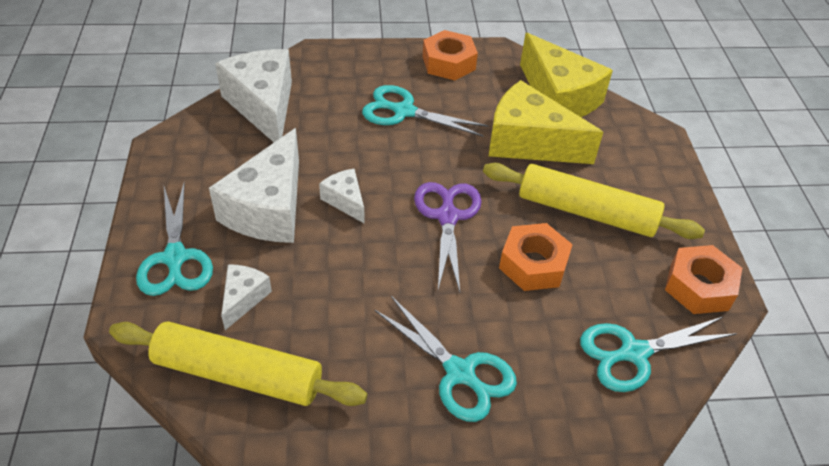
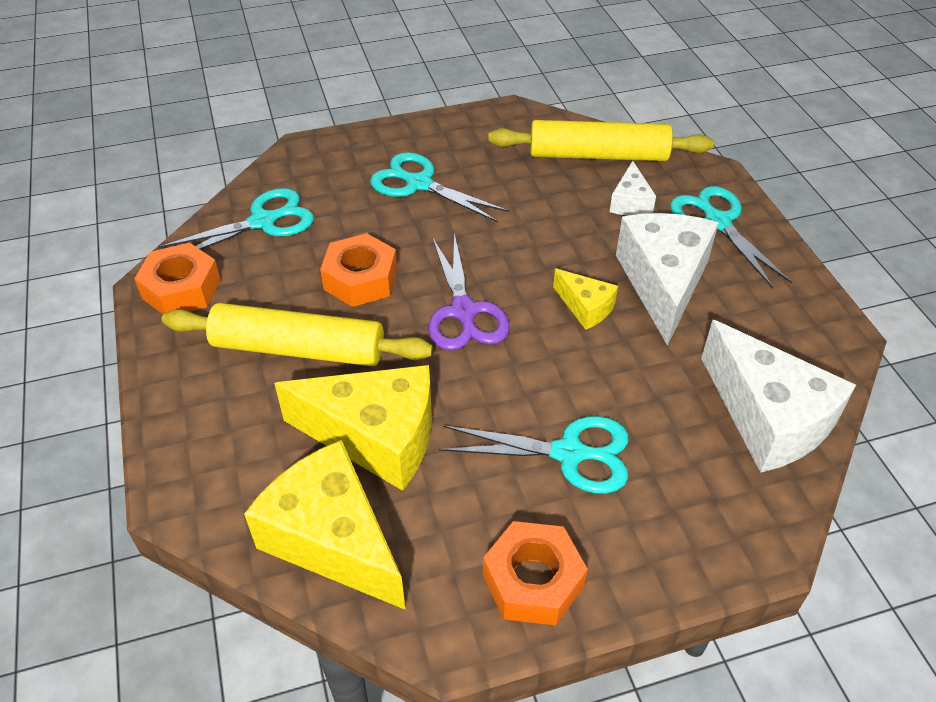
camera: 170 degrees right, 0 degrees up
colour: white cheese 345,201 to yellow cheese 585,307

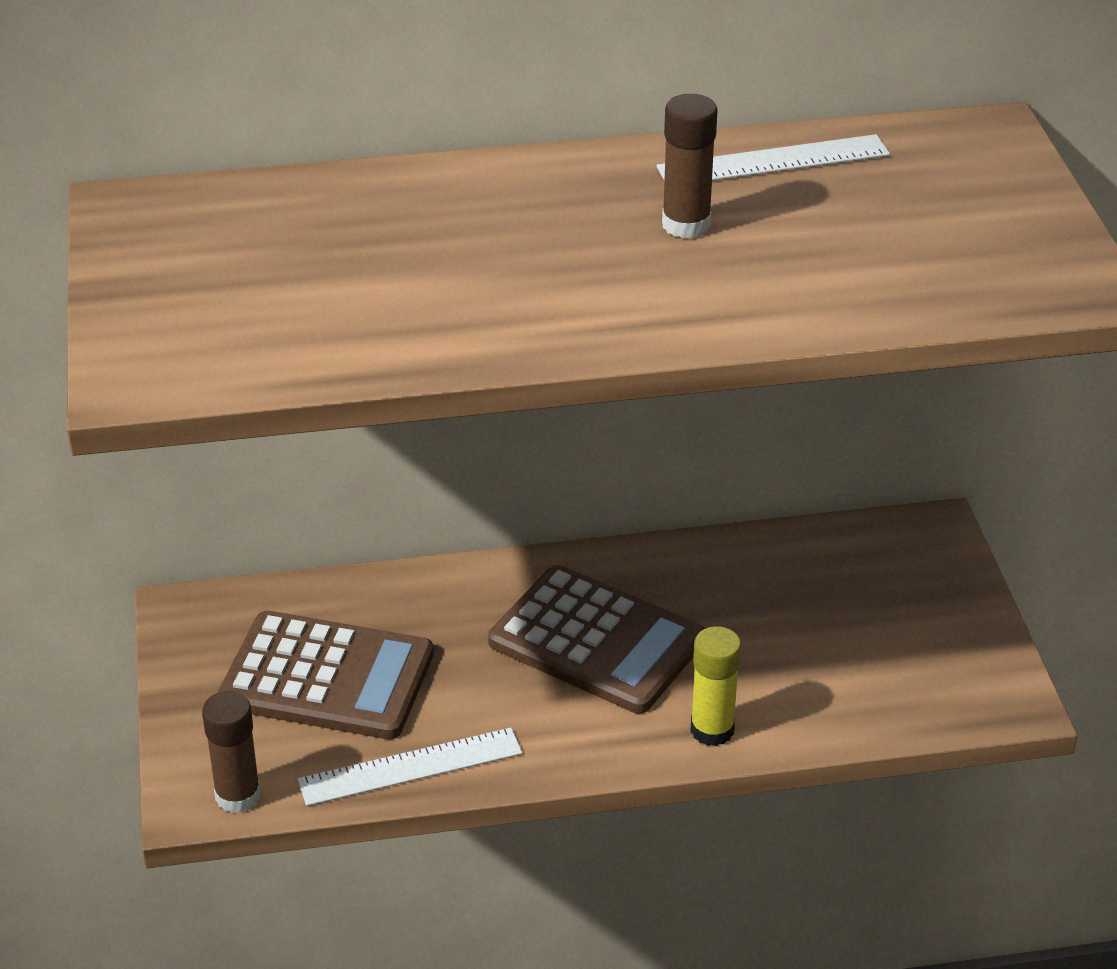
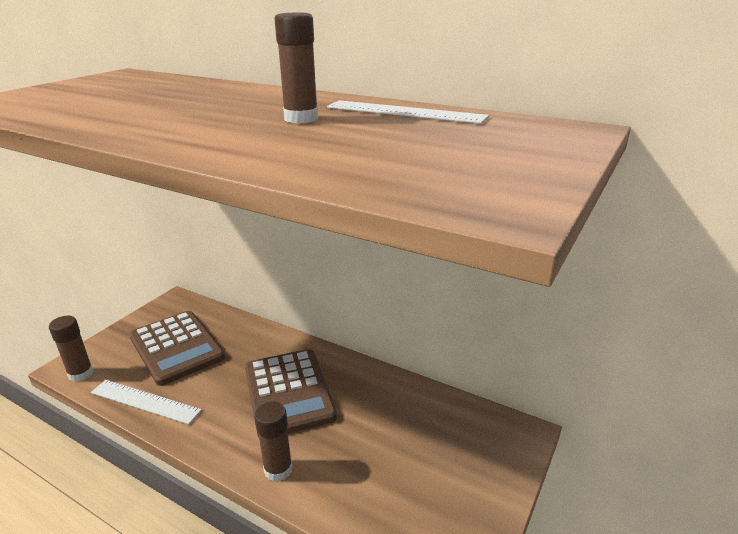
camera: 40 degrees right, 10 degrees down
colour: yellow glue stick 712,730 to brown glue stick 278,469

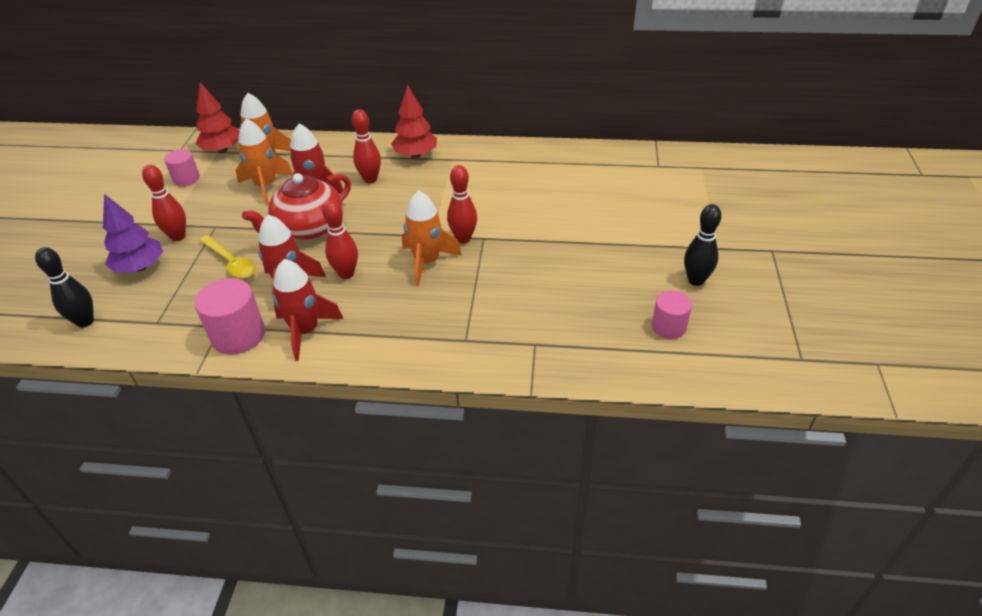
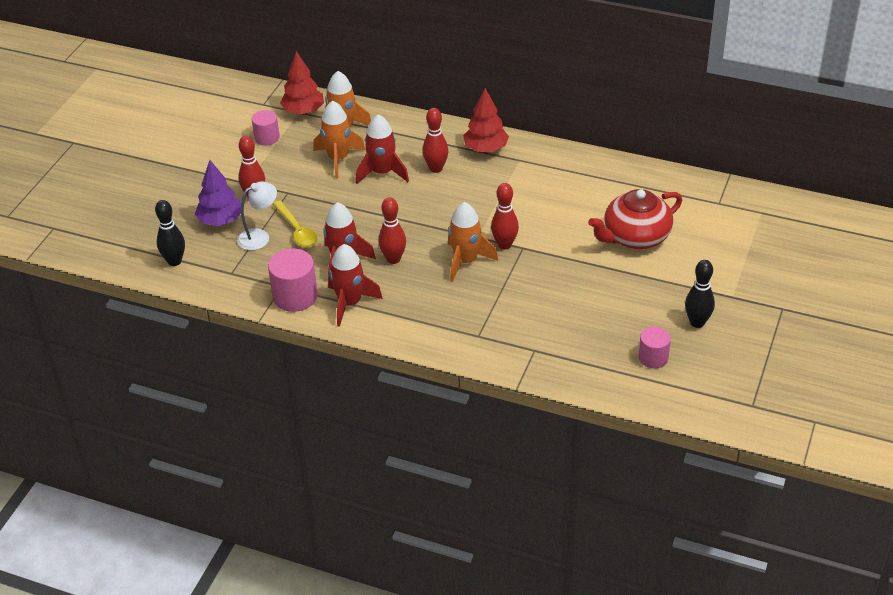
camera: 15 degrees right, 0 degrees up
appeared: white lamp 259,236
relocated: red teapot 308,228 to 635,237

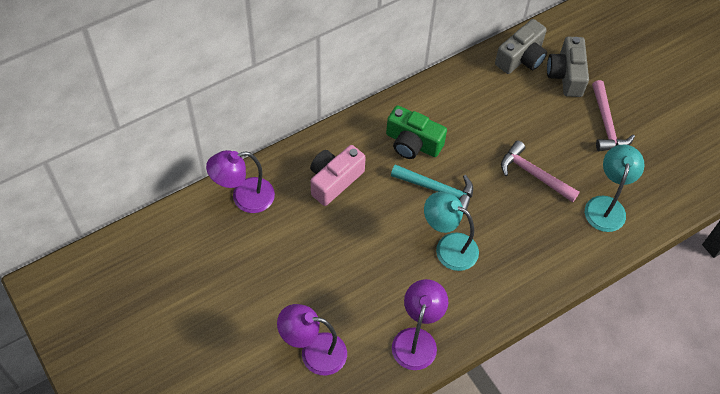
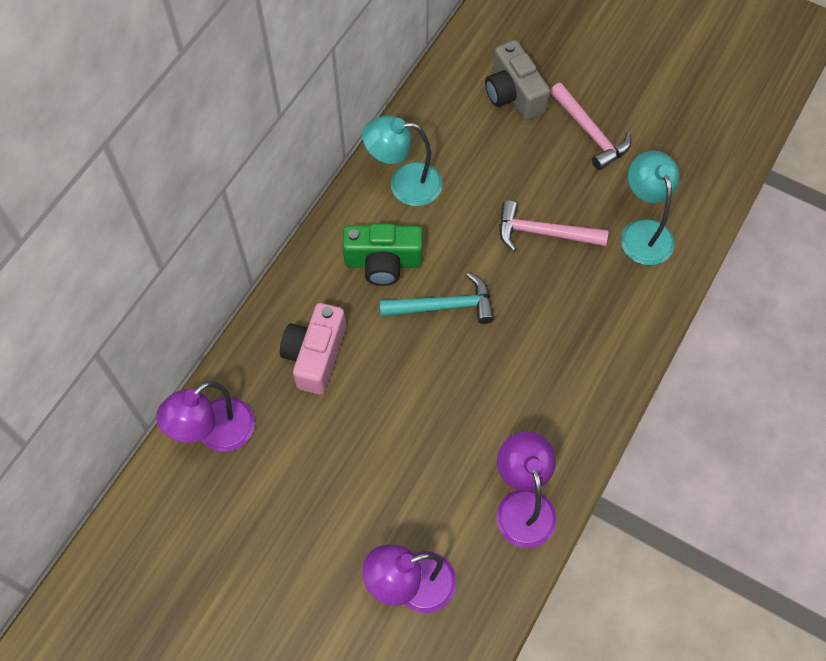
camera: 25 degrees left, 5 degrees up
missing: grey camera 521,58
relocated: turquoise lamp 448,247 to 404,184

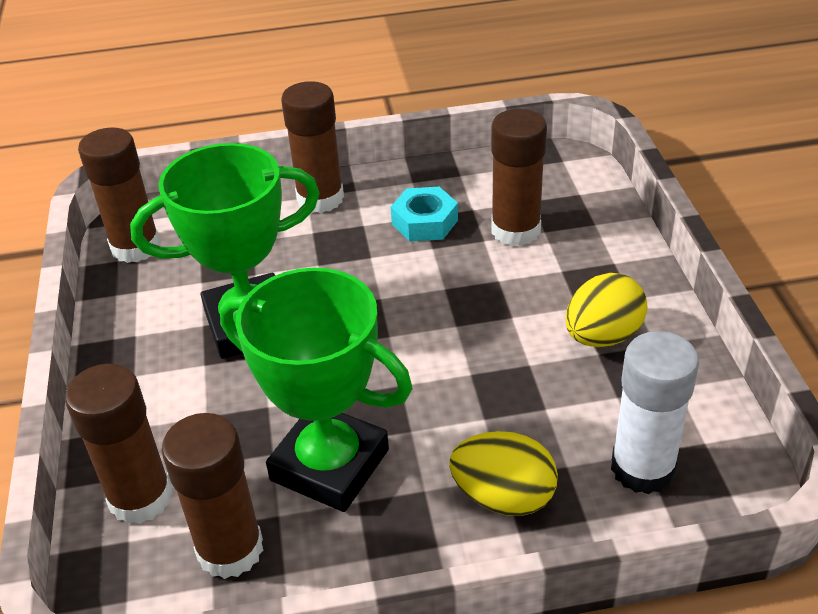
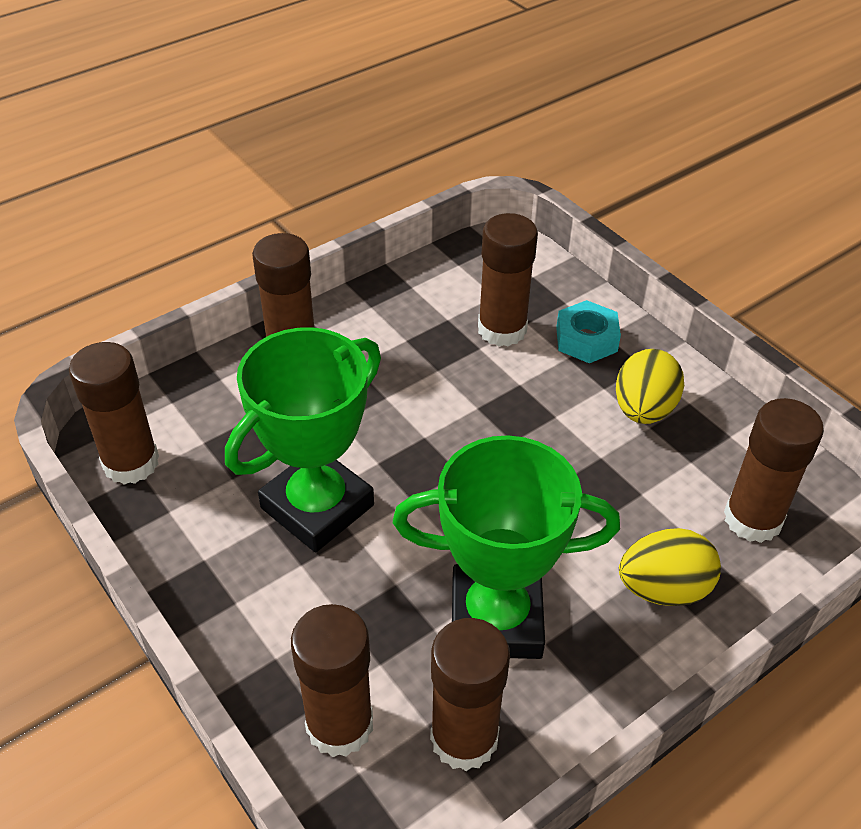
camera: 30 degrees left, 5 degrees up
relocated: turquoise nut 424,222 to 586,339
colour: white glue stick 642,468 to brown glue stick 752,519

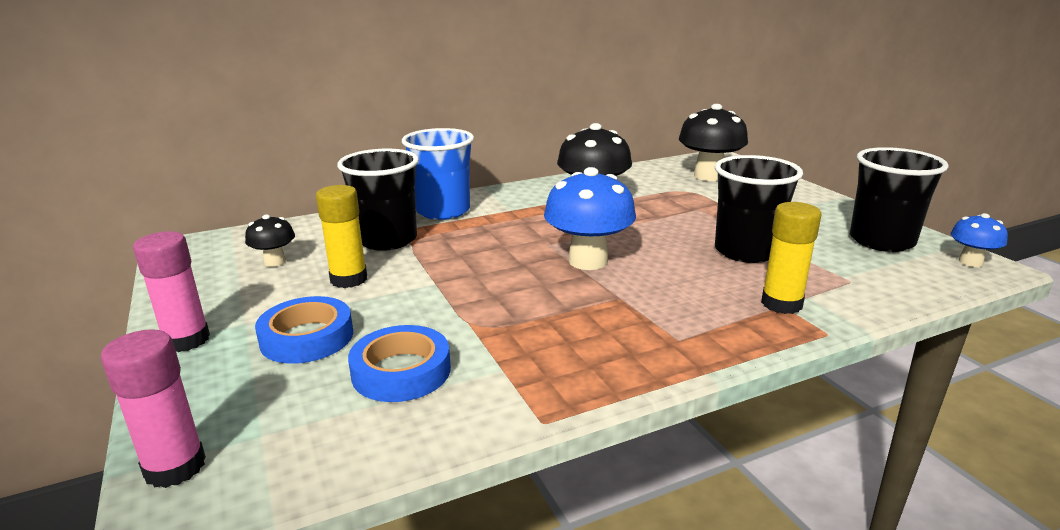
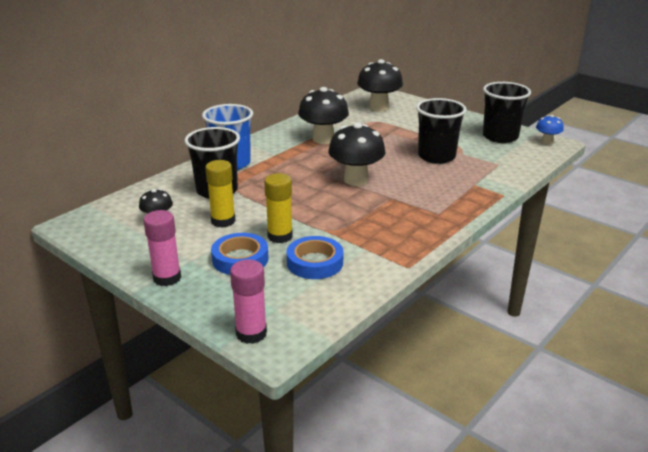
camera: 25 degrees left, 5 degrees up
relocated: yellow glue stick 781,304 to 280,236
colour: blue mushroom 588,261 to black mushroom 356,180

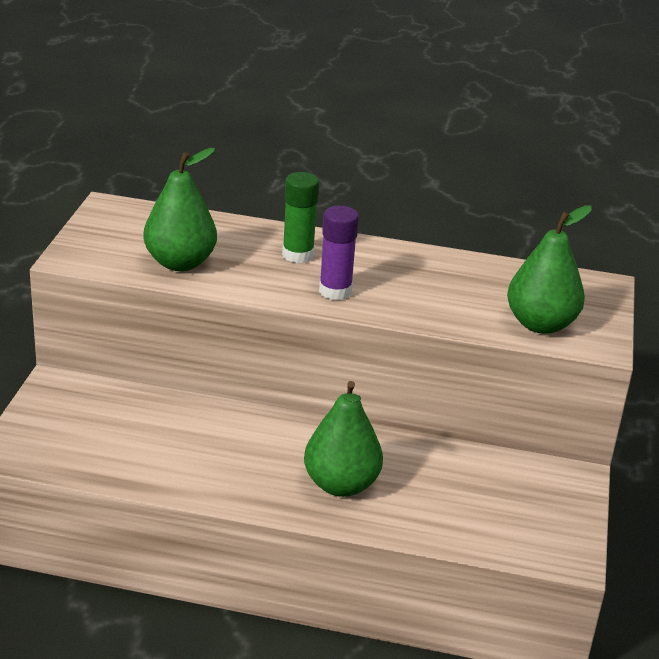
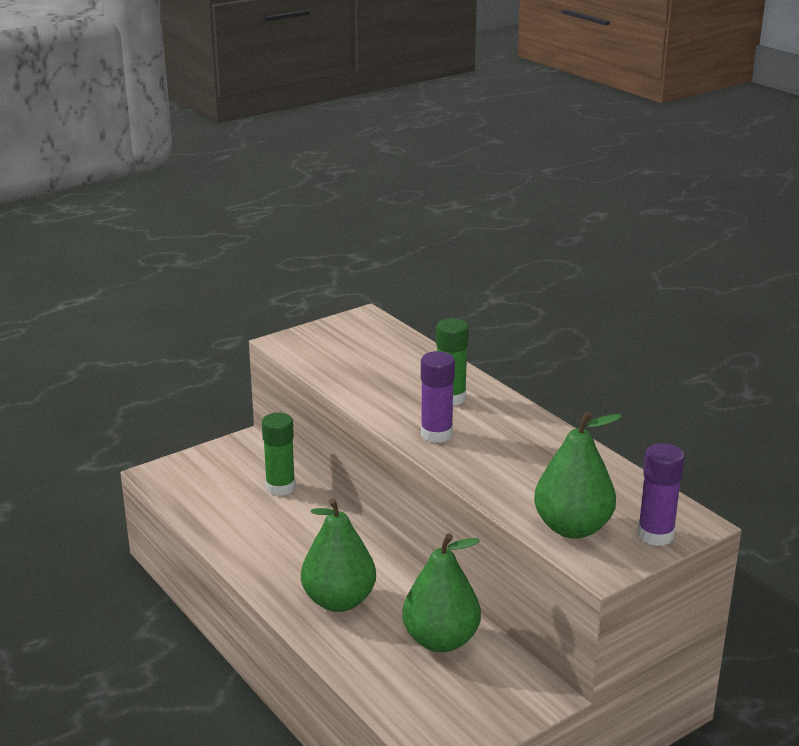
camera: 45 degrees right, 5 degrees down
appeared: green glue stick 280,487; purple glue stick 655,535
relocated: green pear 180,263 to 441,640

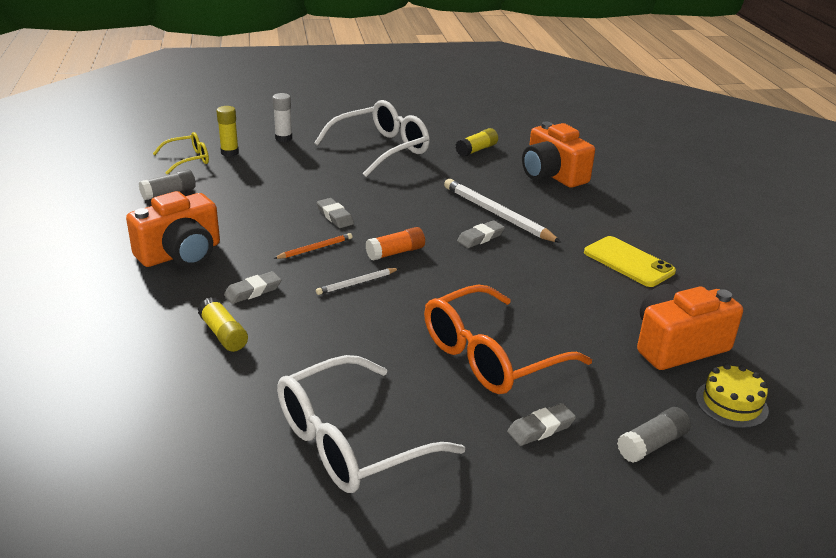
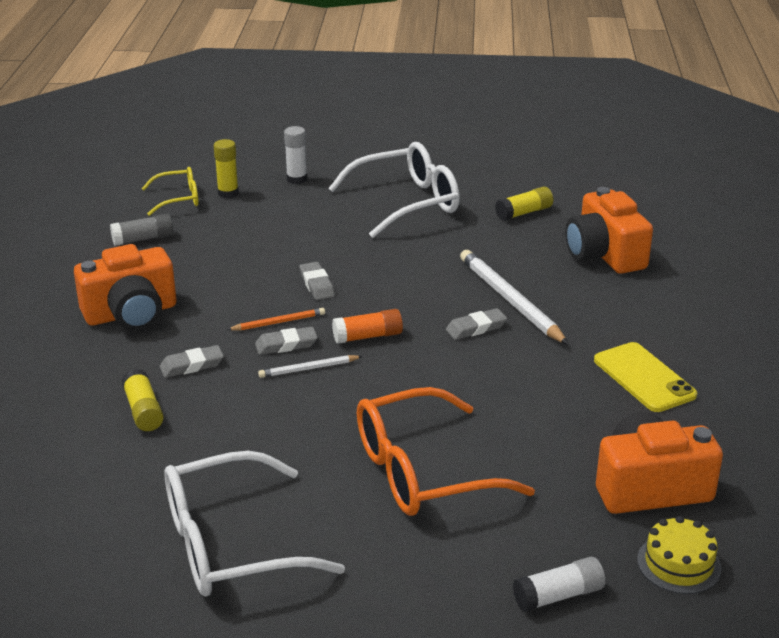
camera: 15 degrees right, 0 degrees up
relocated: grey eraser 541,428 to 286,345
colour: grey glue stick 652,444 to white glue stick 558,595

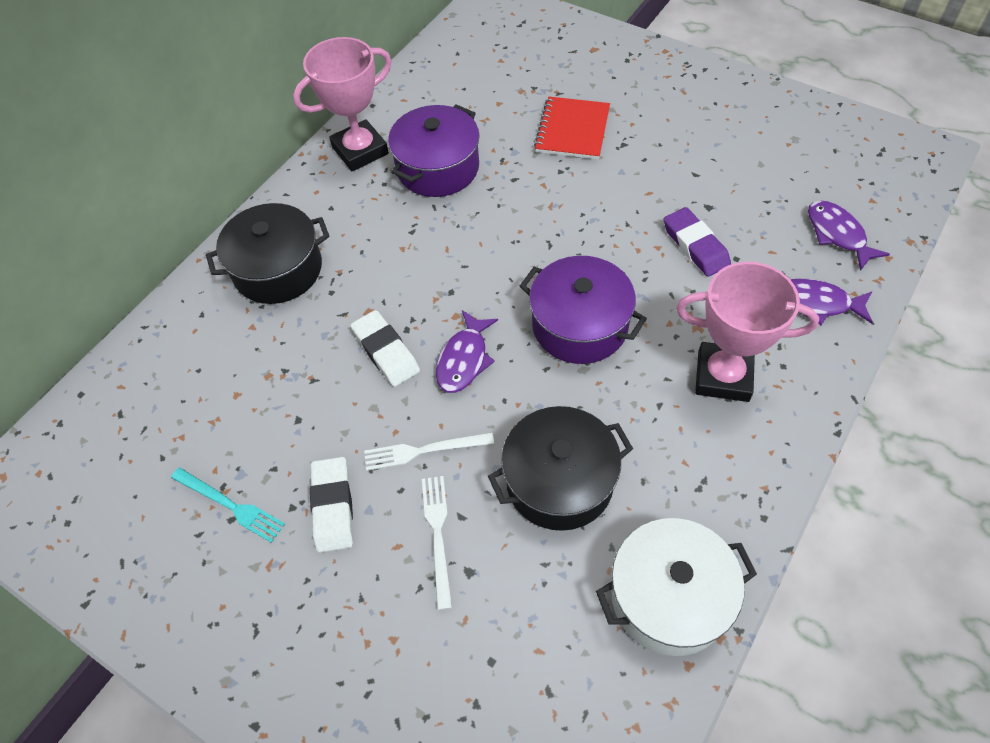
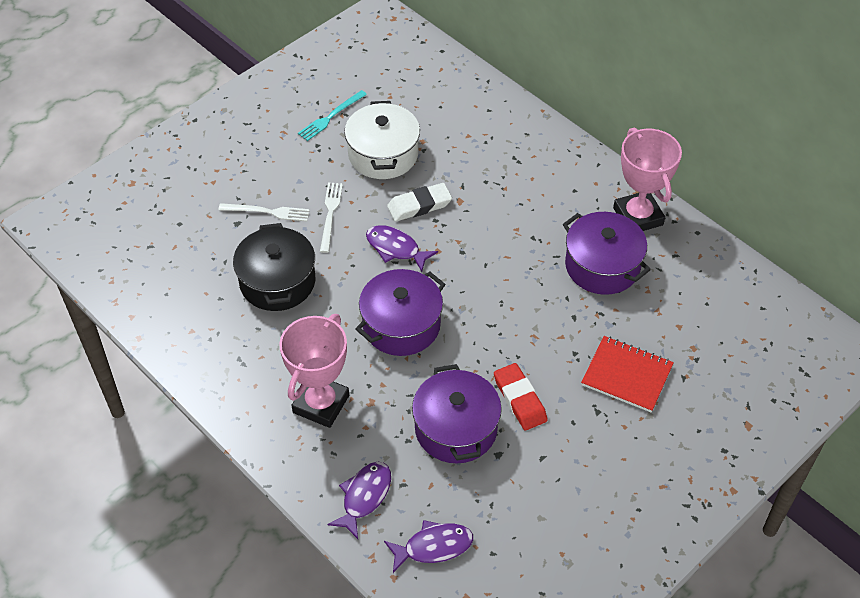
camera: 100 degrees right, 5 degrees down
missing: black pot 278,269; white eraser 333,506
appeared: red eraser 519,399
relocated: white pot 669,597 to 383,154
exchanged: purple eraser 695,245 to purple pot 456,428

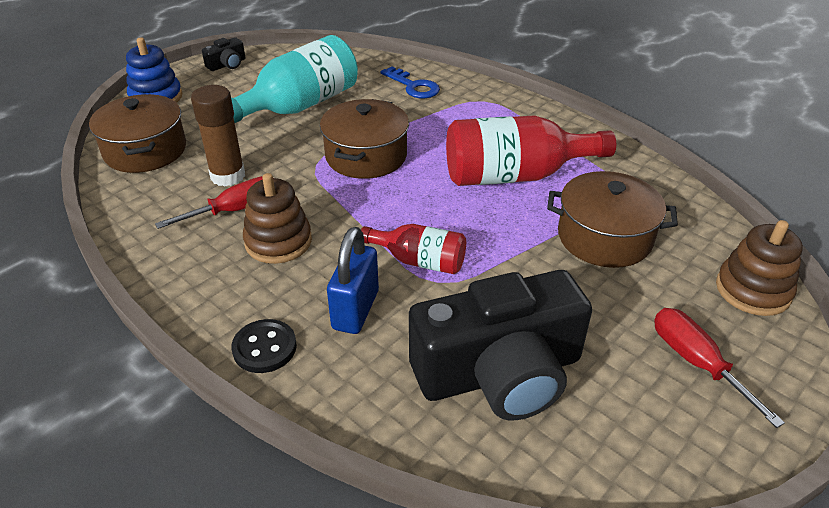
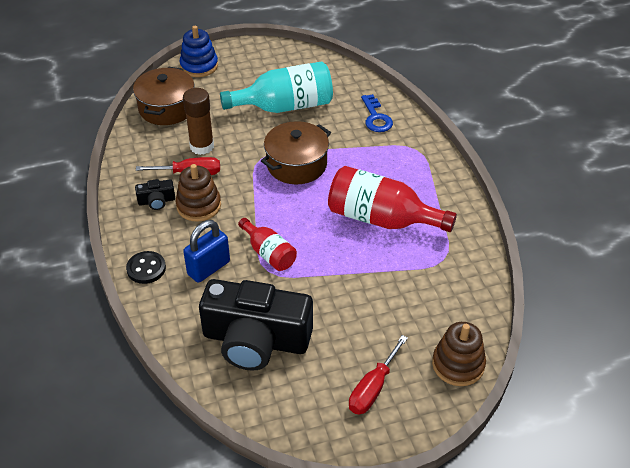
camera: 30 degrees right, 5 degrees up
missing: brown pot 604,237
relocated: black camera 227,64 to 156,201
spun: red screwdriver 696,362 = 373,388 150 degrees counterclockwise

